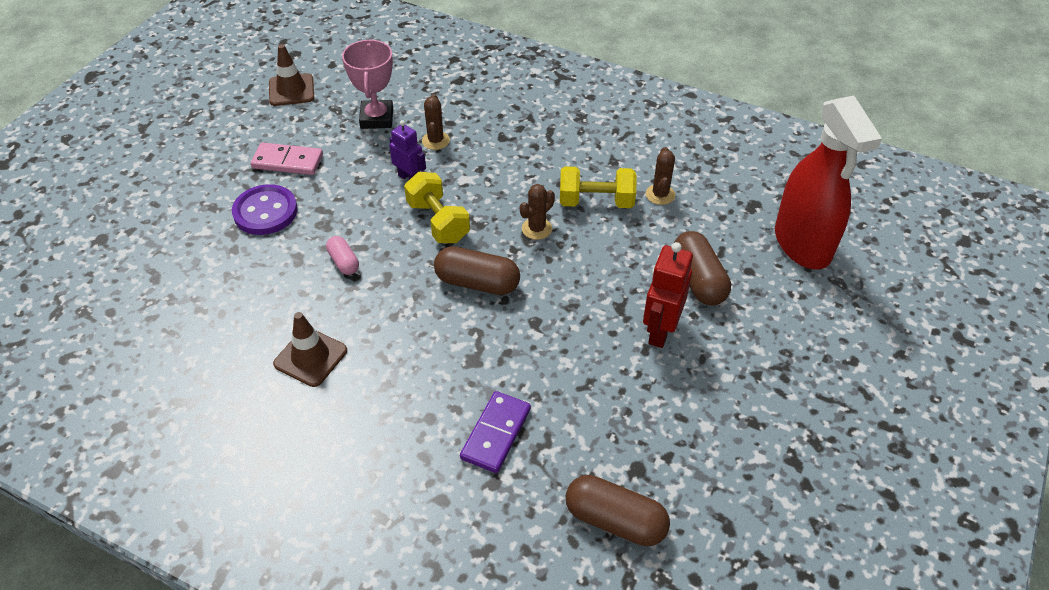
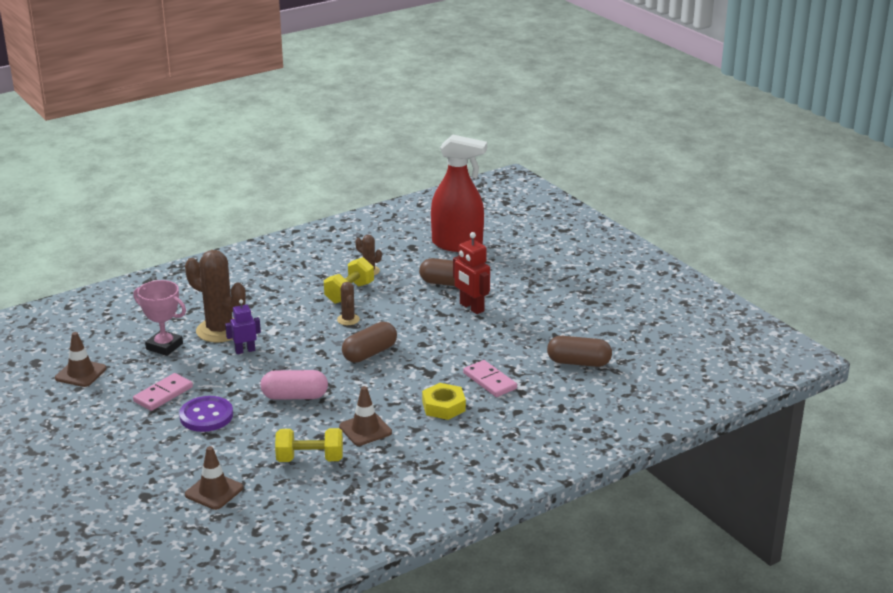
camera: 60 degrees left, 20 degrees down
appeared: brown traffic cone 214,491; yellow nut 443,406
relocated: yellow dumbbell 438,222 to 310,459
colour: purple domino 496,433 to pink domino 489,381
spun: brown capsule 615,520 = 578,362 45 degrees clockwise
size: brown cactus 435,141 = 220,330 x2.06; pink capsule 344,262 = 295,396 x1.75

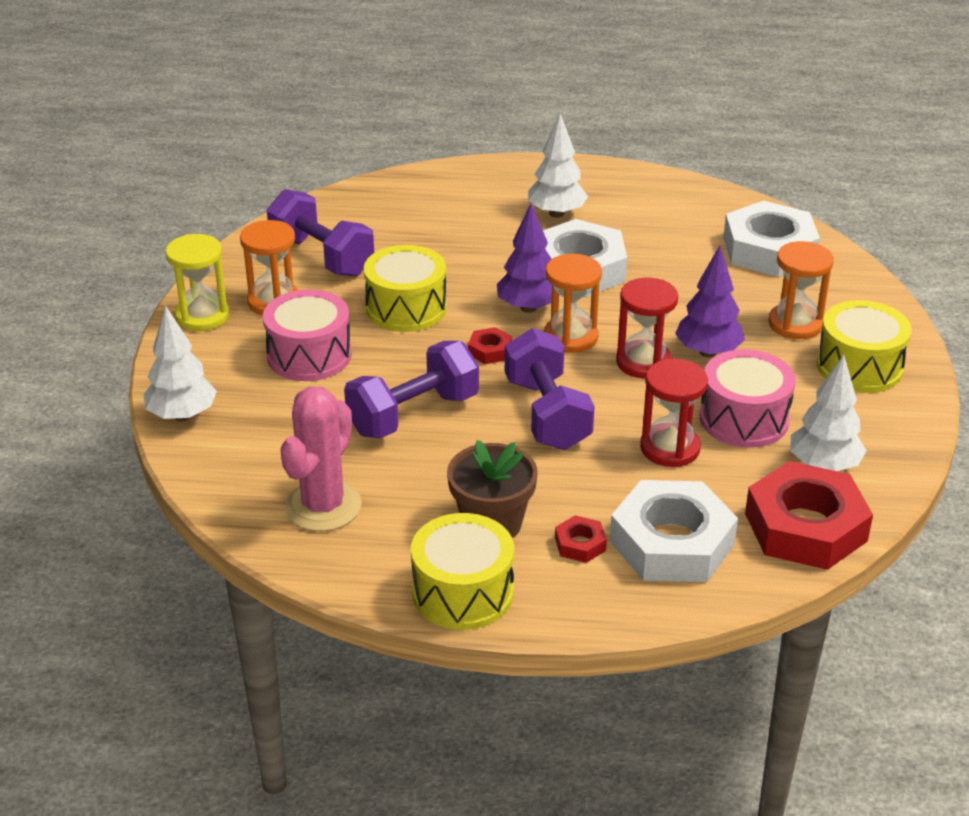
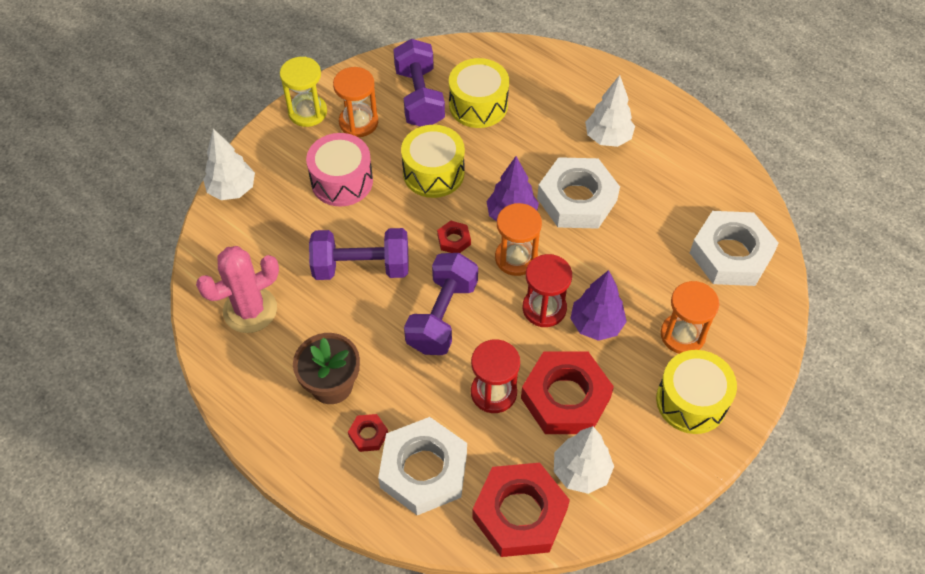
camera: 35 degrees right, 20 degrees up
relocated: yellow drum 463,592 to 478,105
exchanged: pink drum 744,419 to red nut 565,398

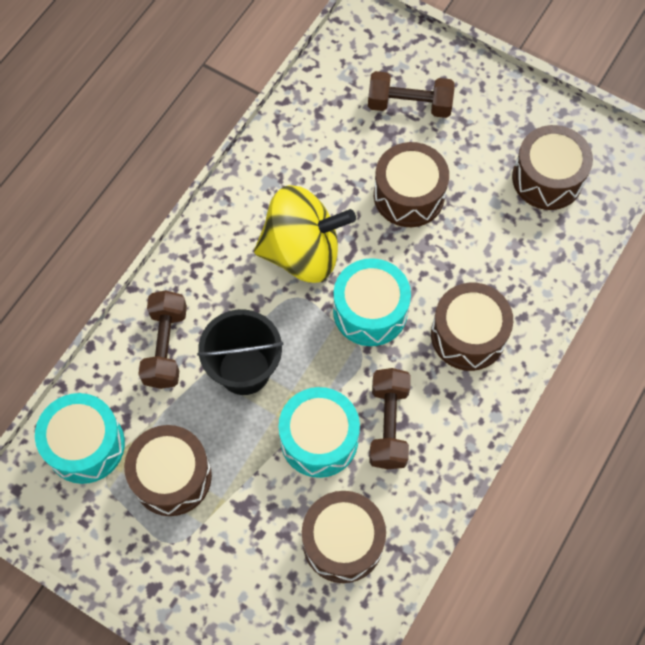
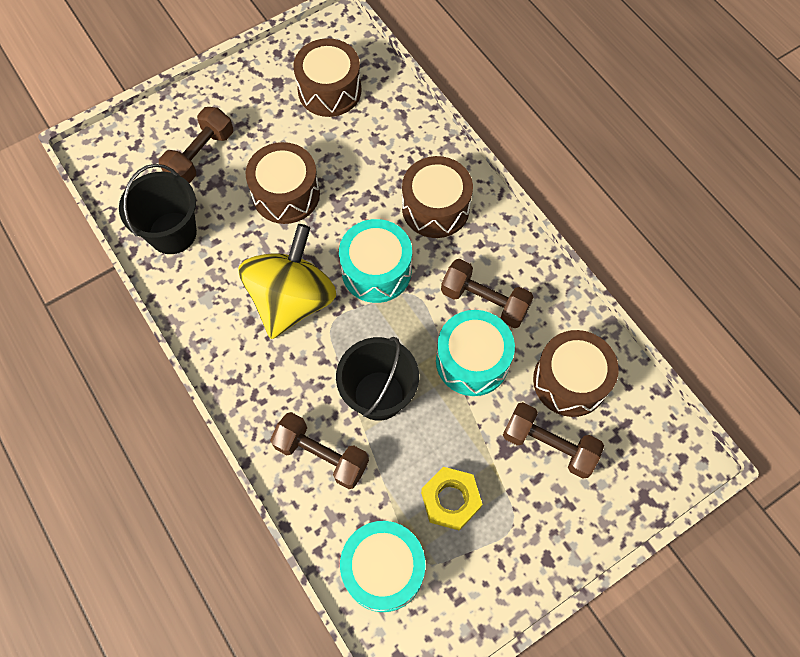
camera: 65 degrees left, 0 degrees up
appeared: black bucket 172,233; brown dumbbell 549,445
exchanged: brown drum 172,476 to yellow nut 450,500

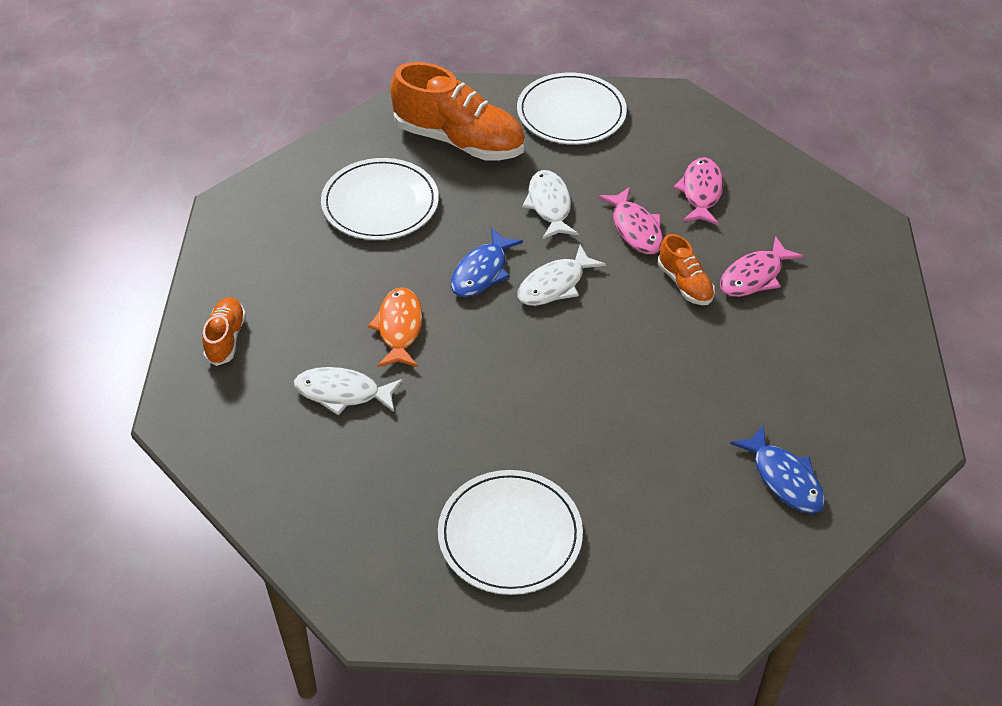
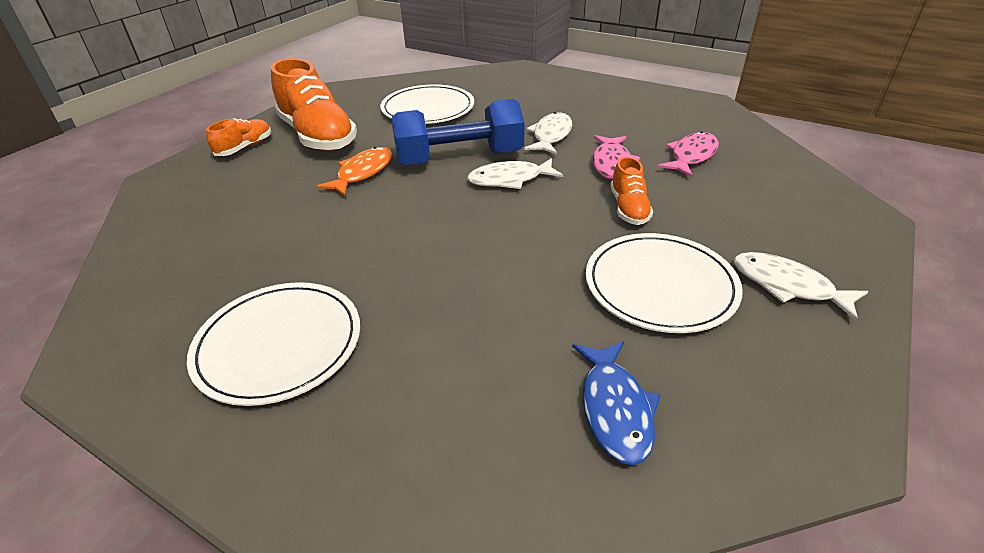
camera: 30 degrees right, 10 degrees down
missing: pink fish 754,276
relocated: orange shoe 459,141 to 318,136; white plate 571,113 to 660,285; white fish 342,393 to 787,286
exchanged: blue fish 482,272 to blue dumbbell 459,158

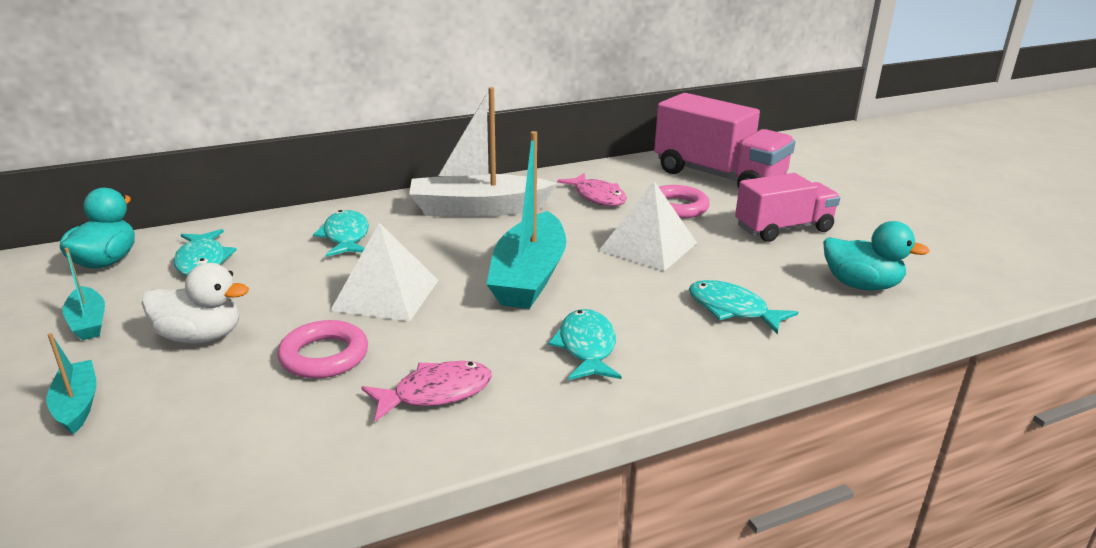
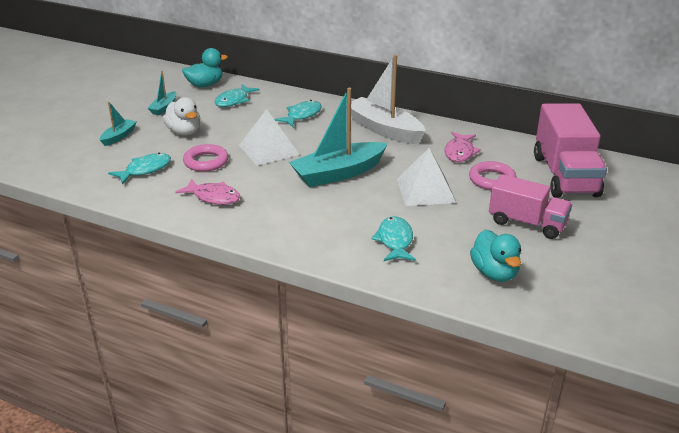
camera: 50 degrees right, 5 degrees up
relocated: turquoise fish 586,347 to 145,170

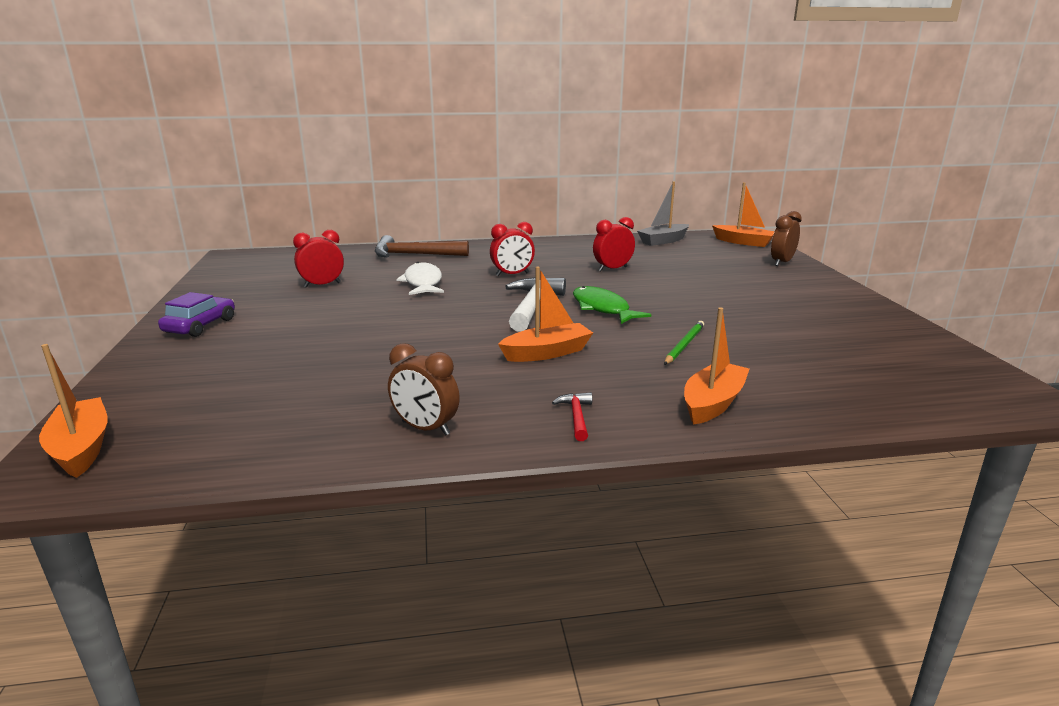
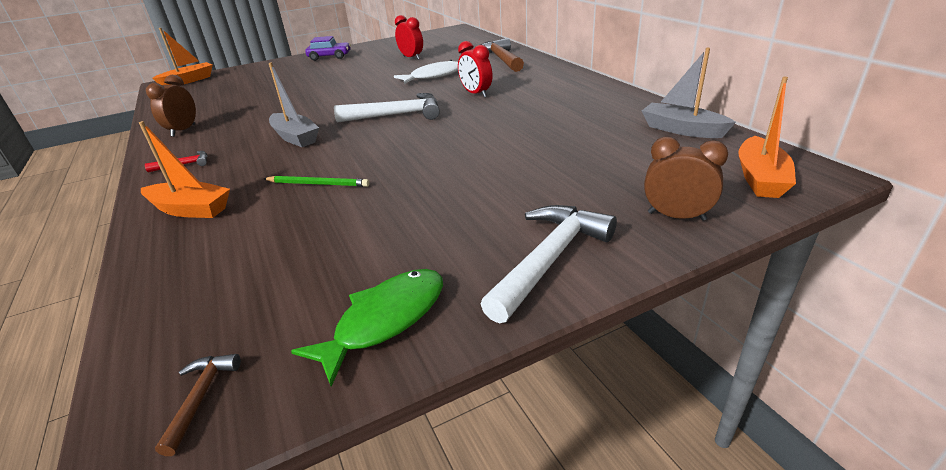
camera: 75 degrees right, 10 degrees up
missing: red clock 612,269
appeared: brown hammer 201,398; white hammer 549,260
relocated: green fish 602,308 to 385,320
colour: orange boat 547,353 to grey boat 295,137

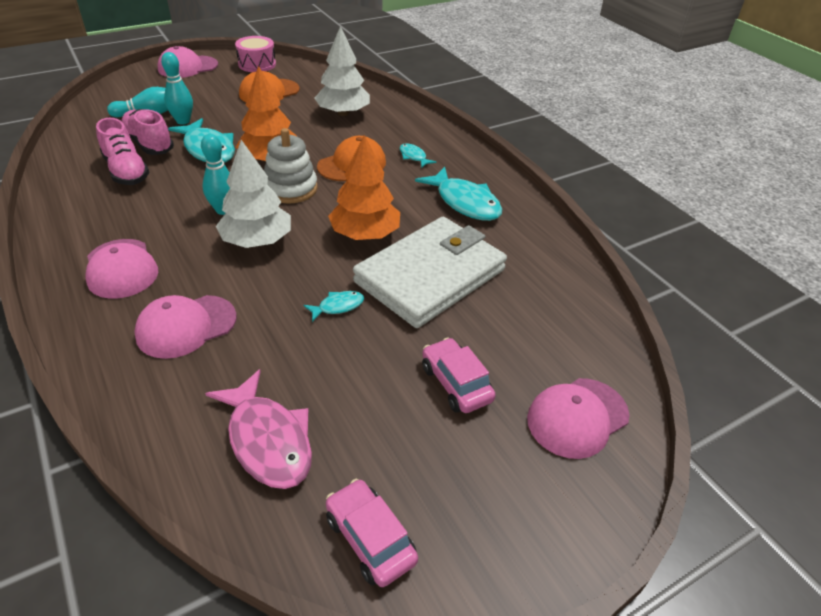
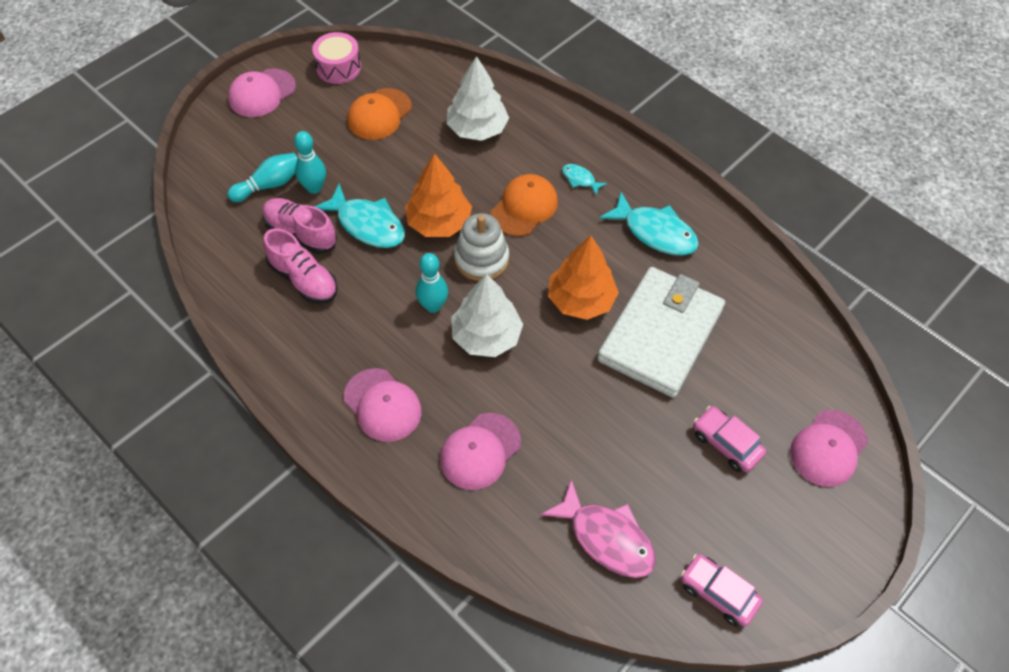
camera: 15 degrees left, 15 degrees up
missing: turquoise fish 338,306

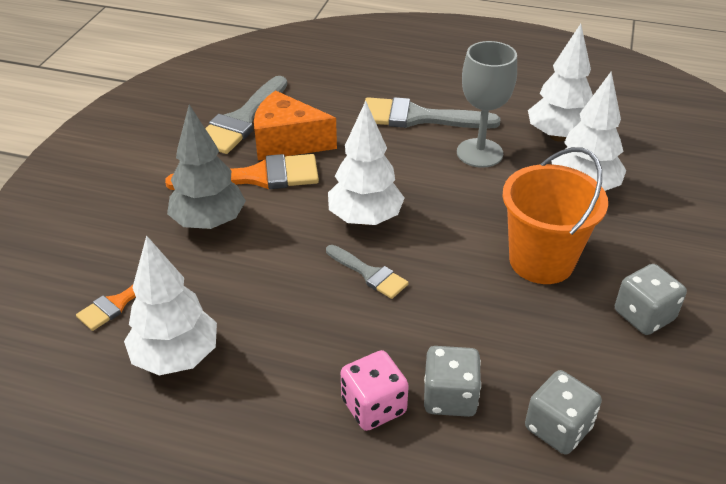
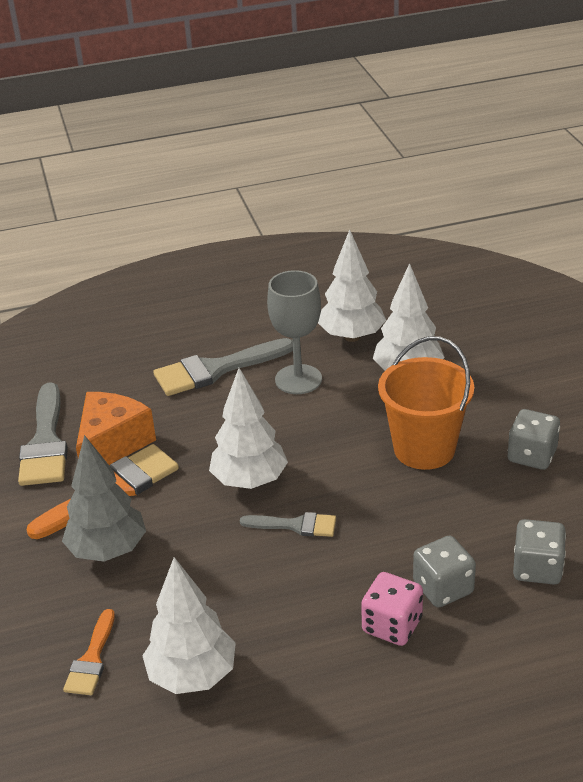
camera: 30 degrees left, 5 degrees down
spun: orange cheese 287,142 = 112,444 135 degrees clockwise

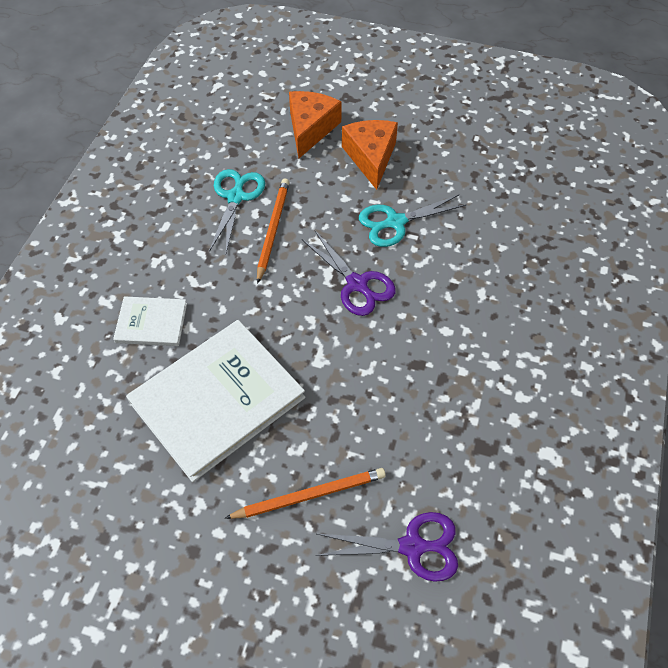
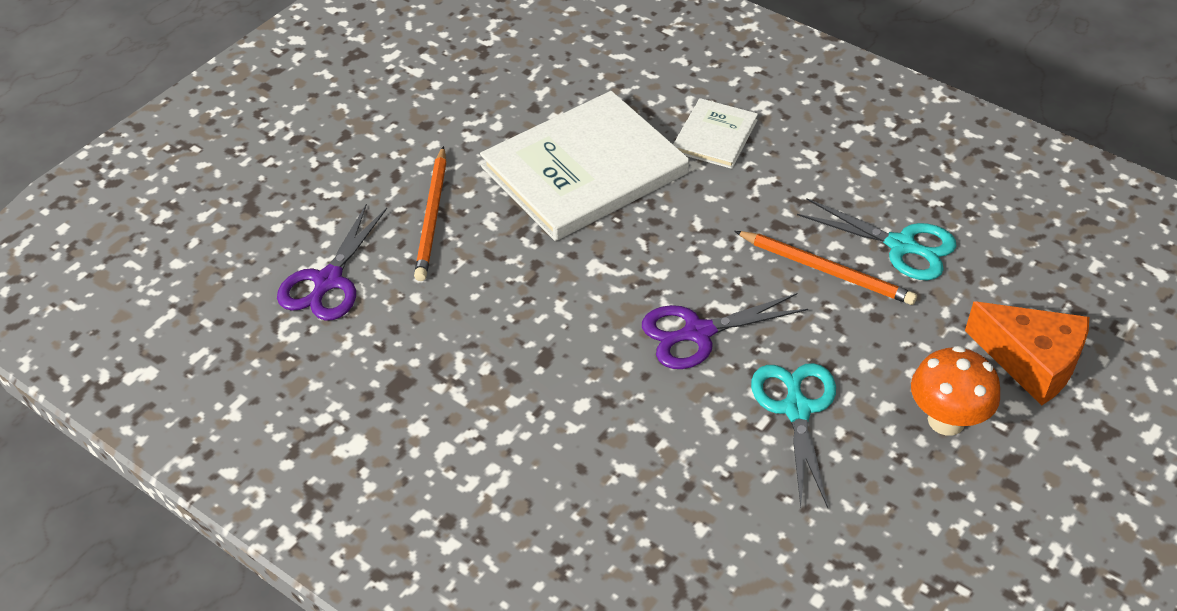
camera: 110 degrees right, 10 degrees down
exchanged: orange cheese 371,157 to orange mushroom 946,420
spun: white book 217,400 = 584,170 75 degrees clockwise

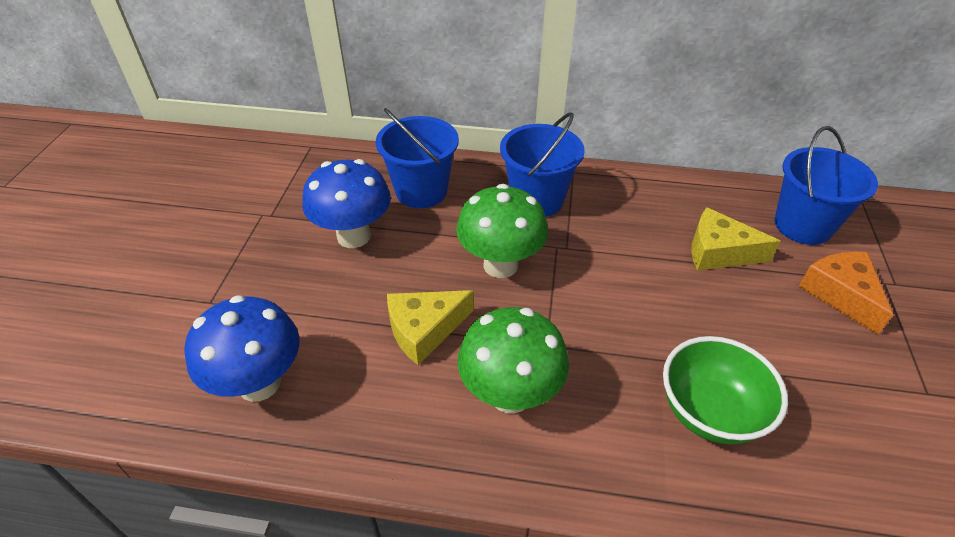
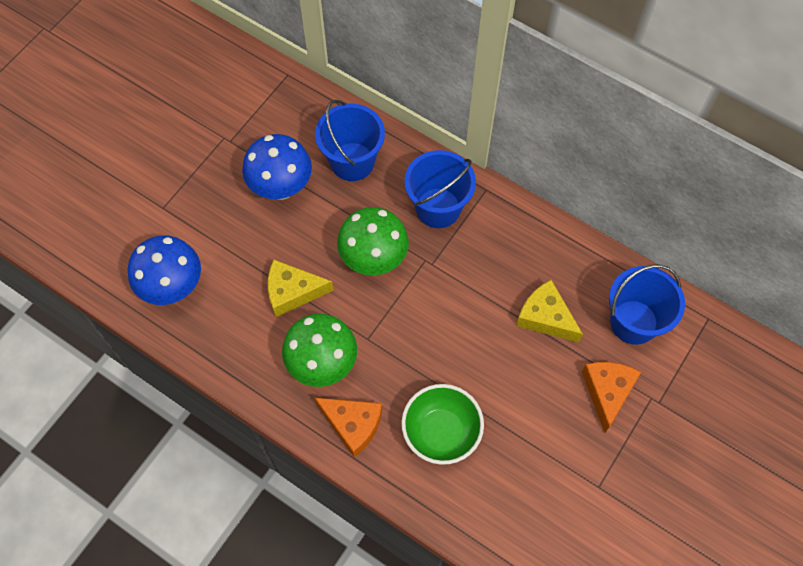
camera: 25 degrees right, 20 degrees up
appeared: orange cheese 353,425

